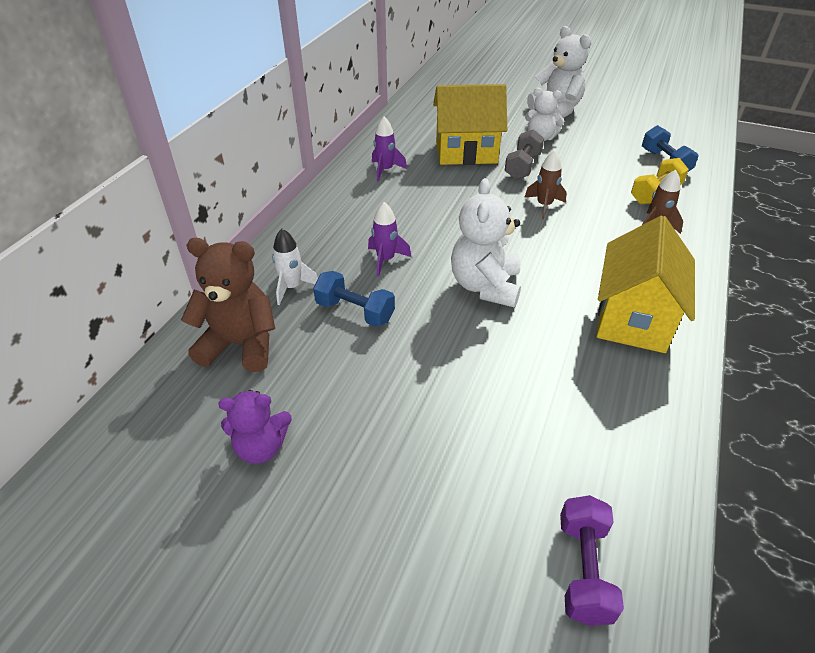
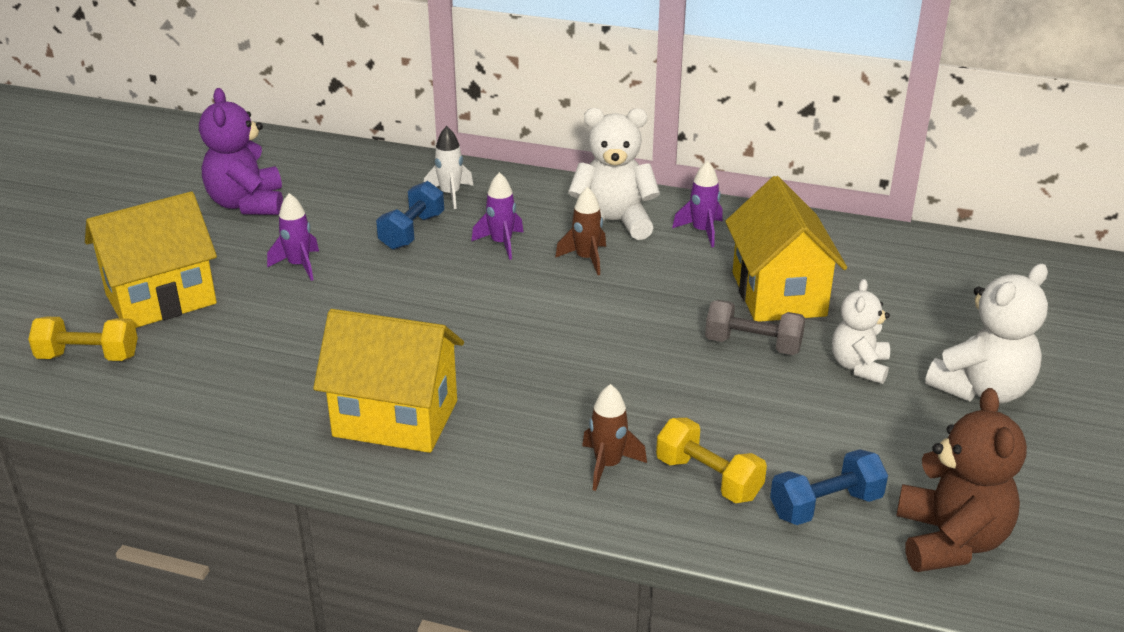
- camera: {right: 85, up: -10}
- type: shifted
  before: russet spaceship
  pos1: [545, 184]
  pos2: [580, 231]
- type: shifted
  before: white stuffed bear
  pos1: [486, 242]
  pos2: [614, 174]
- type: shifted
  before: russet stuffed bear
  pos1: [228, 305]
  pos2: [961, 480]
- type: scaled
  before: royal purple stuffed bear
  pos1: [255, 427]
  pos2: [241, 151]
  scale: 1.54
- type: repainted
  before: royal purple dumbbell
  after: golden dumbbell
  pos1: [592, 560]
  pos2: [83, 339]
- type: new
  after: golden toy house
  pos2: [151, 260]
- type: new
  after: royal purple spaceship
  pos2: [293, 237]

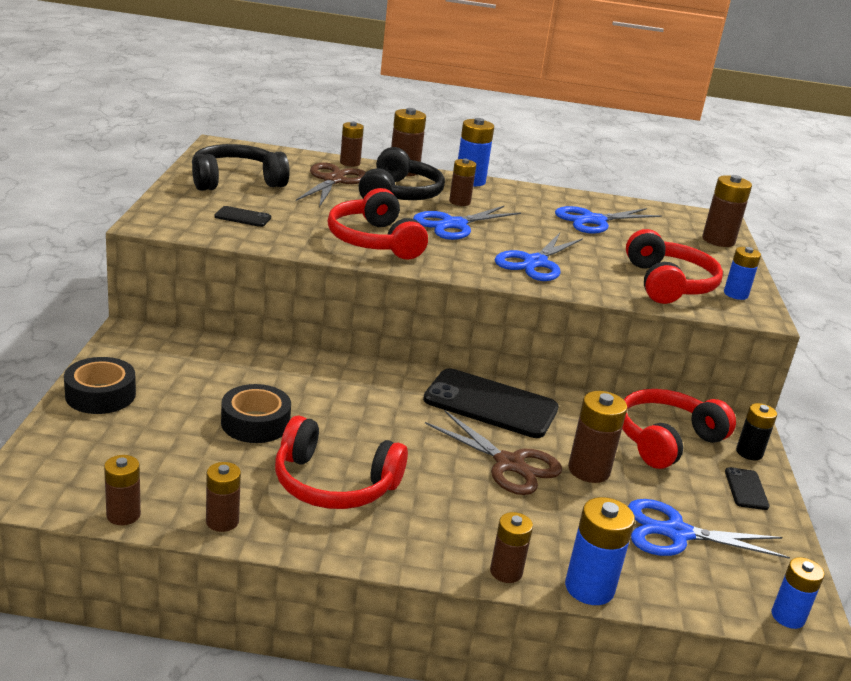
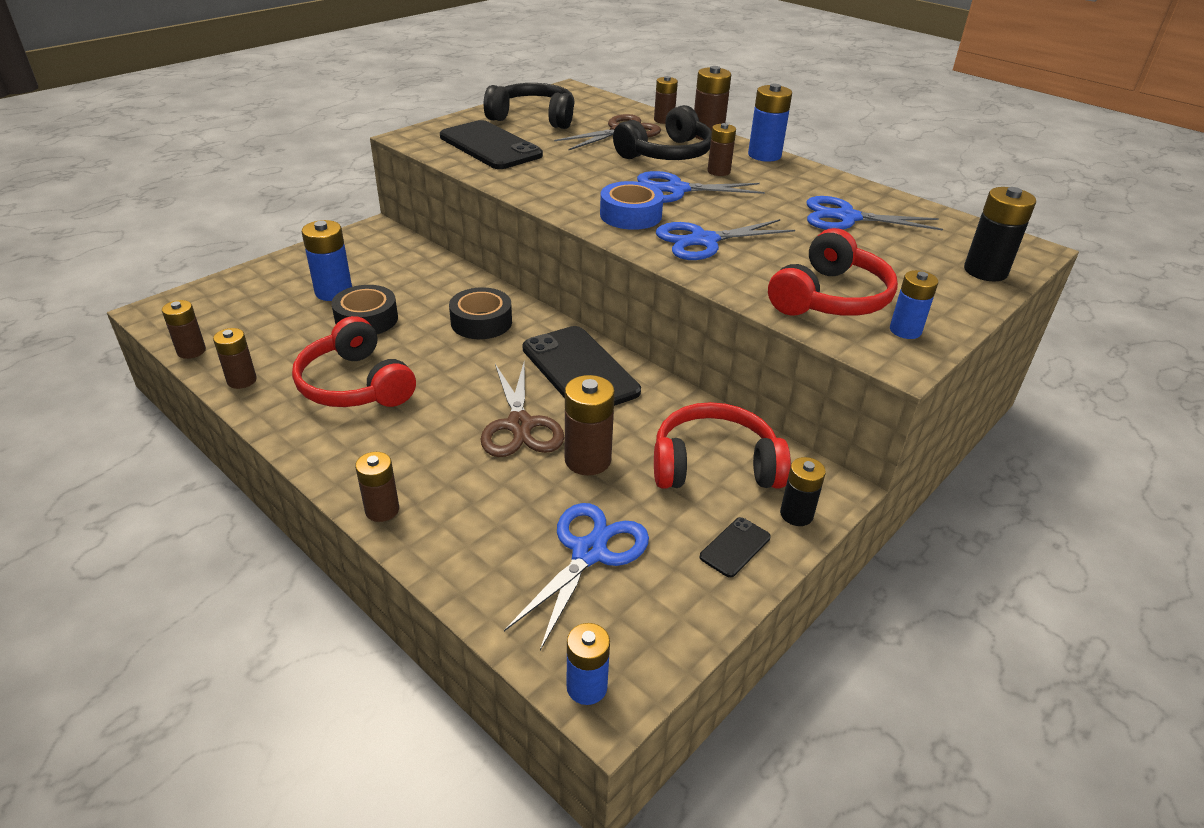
- camera: {right: 40, up: 10}
- type: repainted
  before: russet battery
  after: jet-black battery
  pos1: [727, 211]
  pos2: [1000, 234]
- type: gone
  before: crimson over-ear headphones
  pos1: [378, 224]
- type: scaled
  before: jet-black phone
  pos1: [243, 216]
  pos2: [491, 144]
  scale: 2.23
- type: shifted
  before: jet-black sticky tape
  pos1: [100, 385]
  pos2: [480, 313]
- type: shifted
  before: royal blue battery
  pos1: [600, 551]
  pos2: [327, 260]
- type: rotated
  before: royal blue scissors
  pos1: [709, 529]
  pos2: [576, 576]
  turn: 75
- type: new
  after: royal blue sticky tape
  pos2: [632, 205]

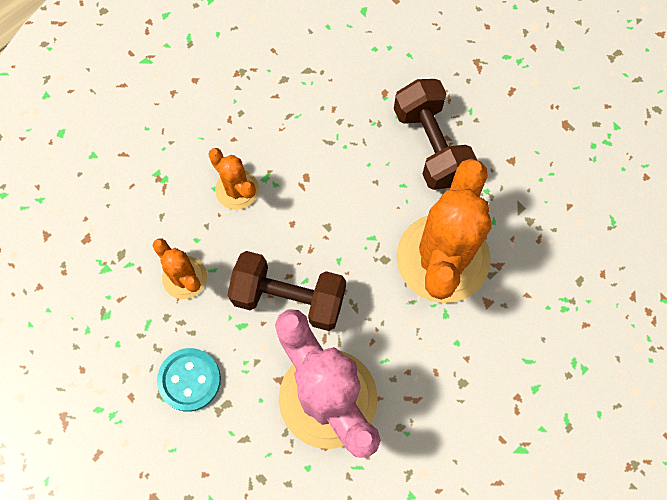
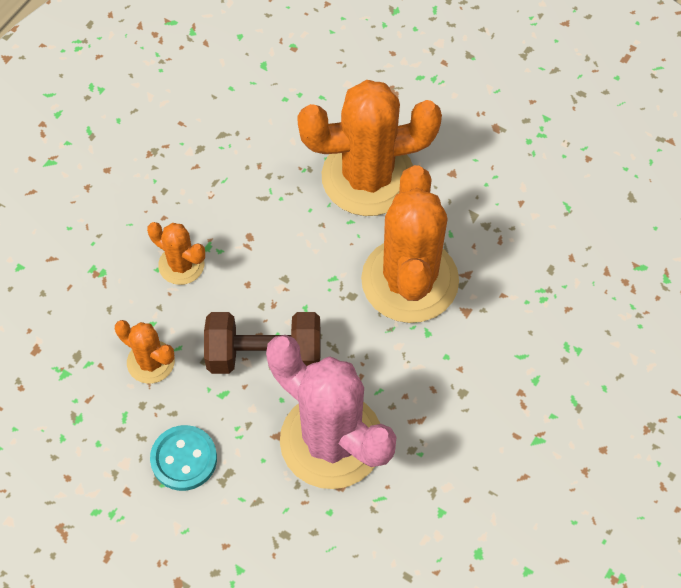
- camera: {right: -15, up: -10}
- type: swapped
  before: russet dumbbell
  after: bright orange saguaro cactus
  pos1: [435, 134]
  pos2: [369, 148]

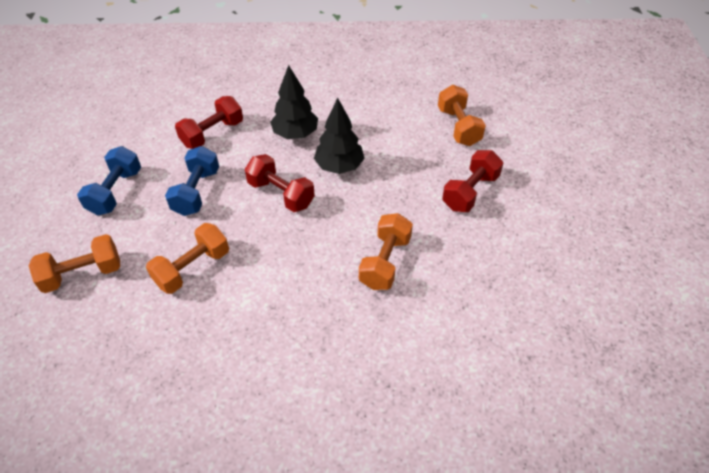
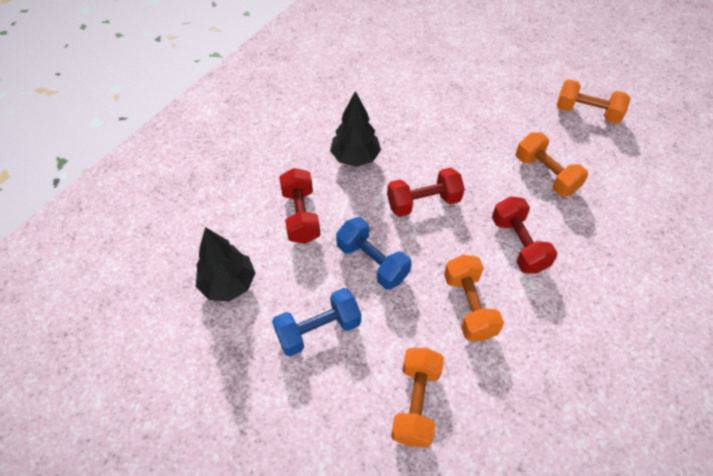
- camera: {right: -55, up: 5}
- type: shifted
  before: bright orange dumbbell
  pos1: [462, 115]
  pos2: [593, 101]
- type: shifted
  before: jet-black tree
  pos1: [339, 136]
  pos2: [226, 264]
- type: rotated
  before: royal blue dumbbell
  pos1: [109, 180]
  pos2: [316, 322]
  turn: -75
- type: shifted
  before: crimson dumbbell
  pos1: [472, 181]
  pos2: [524, 235]

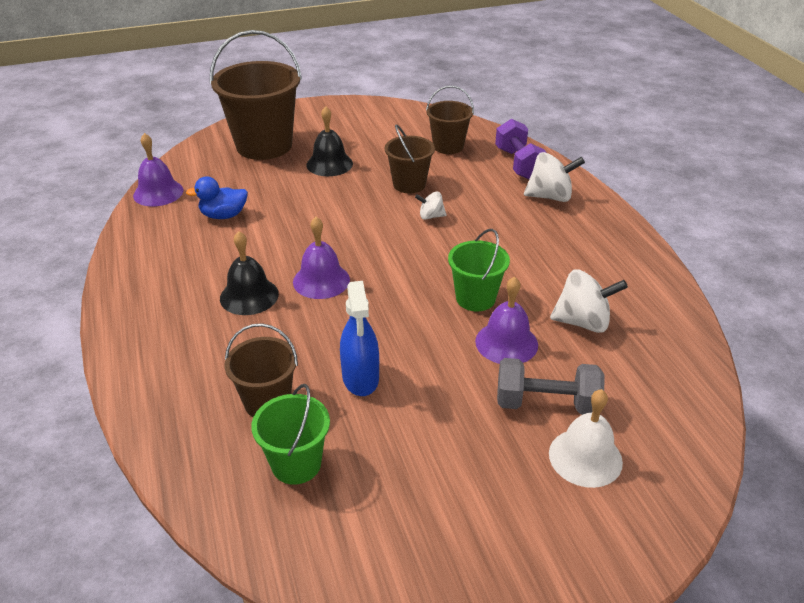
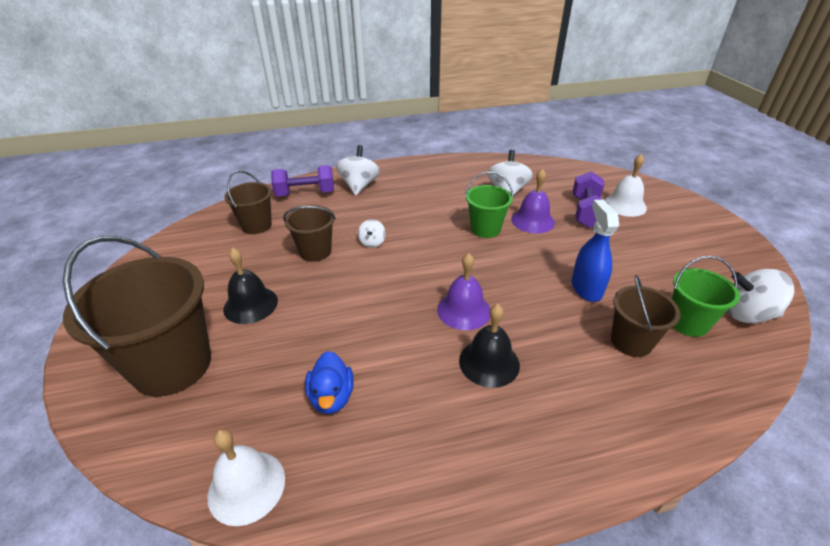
- camera: {right: -85, up: 0}
- type: repainted
  before: royal purple bell
  after: white bell
  pos1: [158, 169]
  pos2: [246, 477]
- type: rotated
  before: royal blue spray cleaner
  pos1: [359, 338]
  pos2: [595, 250]
  turn: -90
- type: repainted
  before: gray dumbbell
  after: royal purple dumbbell
  pos1: [550, 386]
  pos2: [591, 199]
- type: new
  after: white spinning top
  pos2: [760, 296]

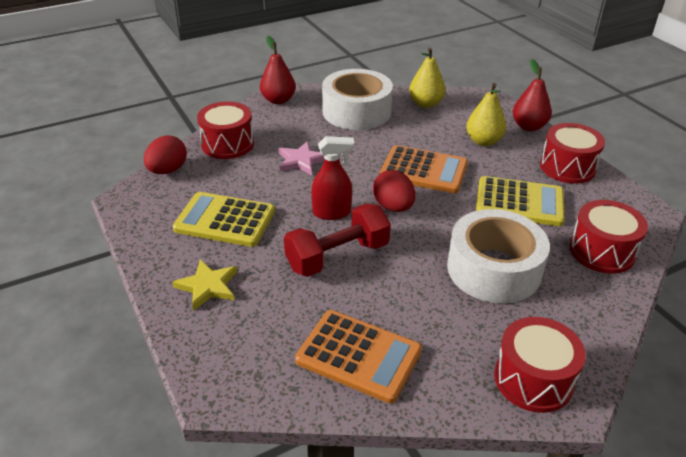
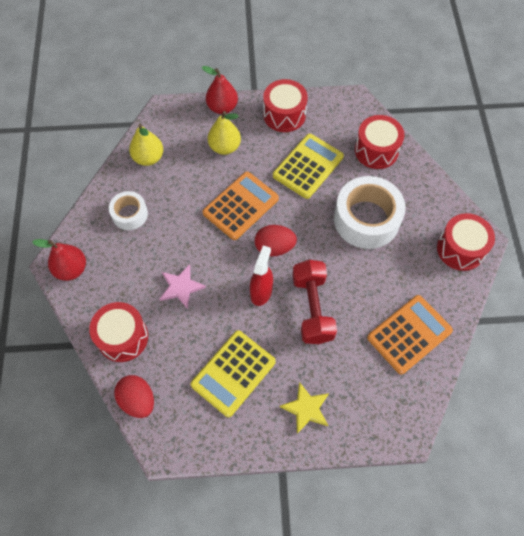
- camera: {right: -65, up: 25}
- type: scaled
  before: white sticky tape
  pos1: [357, 99]
  pos2: [128, 210]
  scale: 0.54

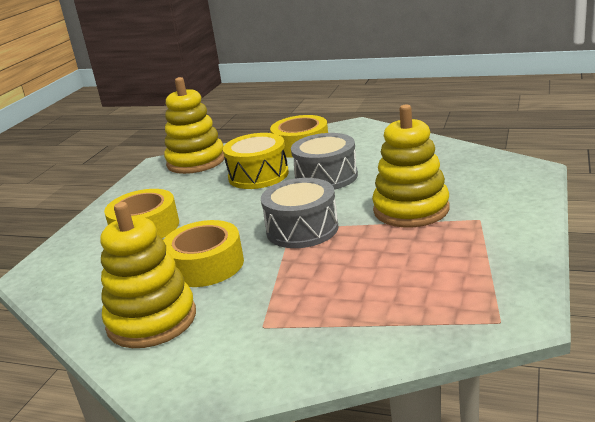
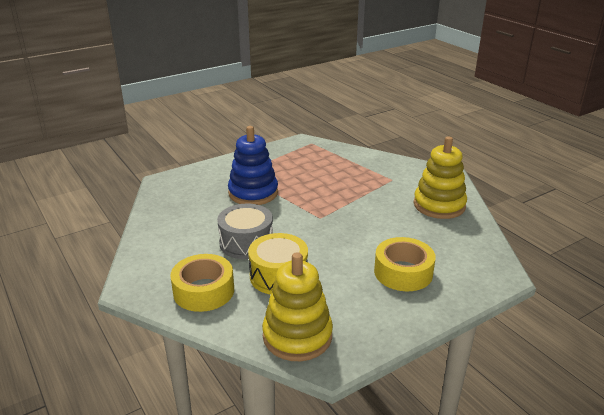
- camera: {right: -145, up: 5}
- type: repainted
  before: golden stacking toy
  after: royal blue stacking toy
  pos1: [411, 165]
  pos2: [253, 165]
- type: gone
  before: gray toy drum
  pos1: [300, 213]
- type: gone
  before: golden sticky tape
  pos1: [203, 253]

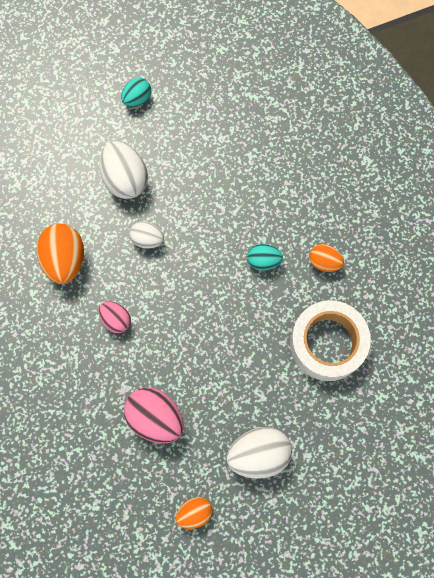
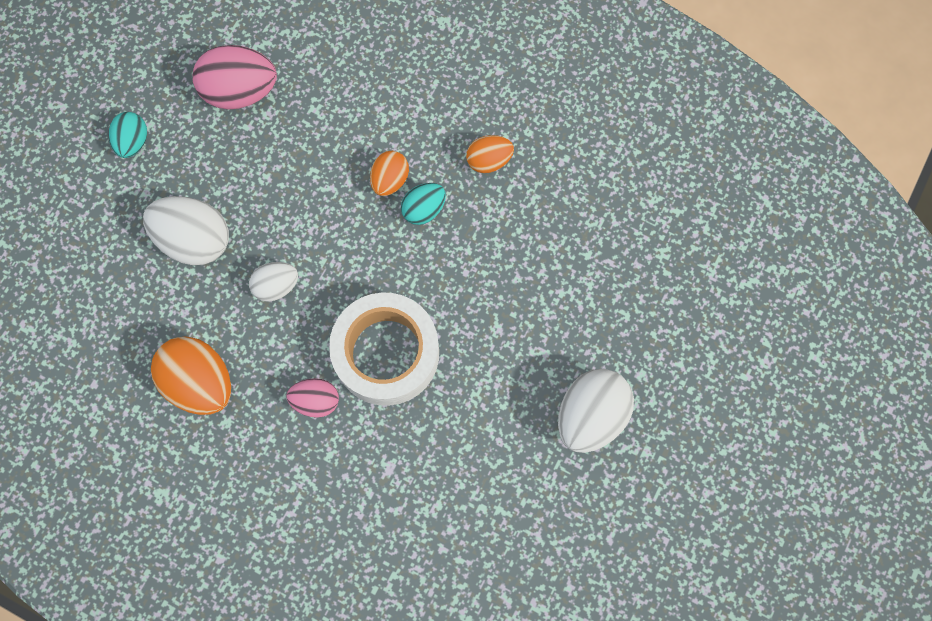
- camera: {right: -40, up: 0}
- type: shifted
  before: white sticky tape
  pos1: [330, 340]
  pos2: [384, 349]
- type: shifted
  before: rose-pink toy egg
  pos1: [154, 415]
  pos2: [234, 77]
- type: shifted
  before: bright orange toy egg
  pos1: [193, 513]
  pos2: [389, 173]

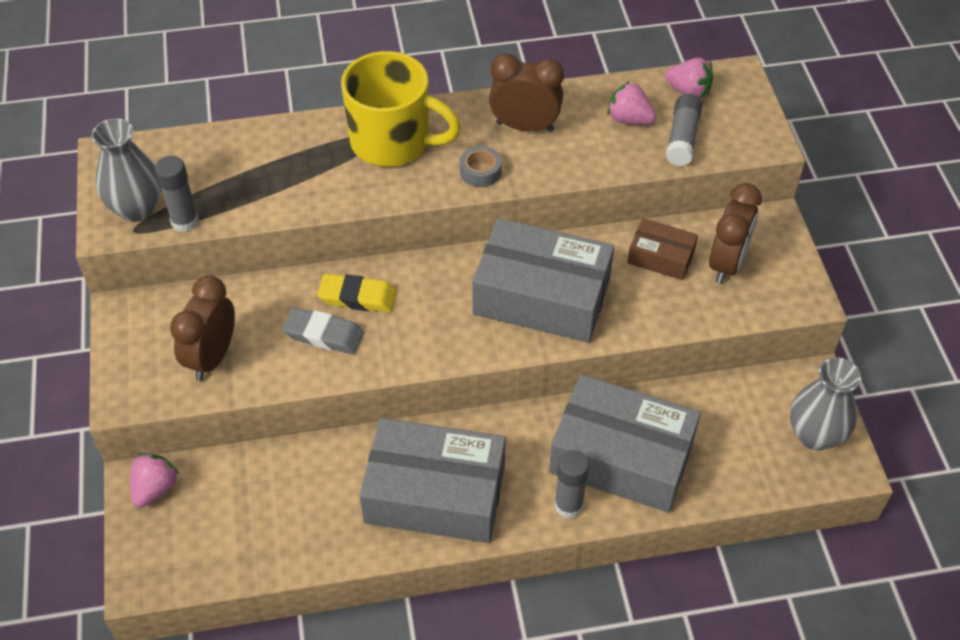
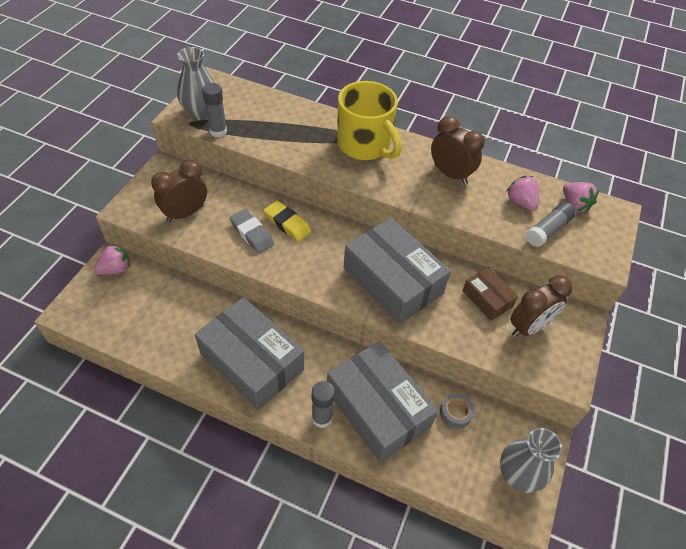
- camera: {right: 30, up: 0}
- type: shifted
  before: gray sticky tape
  pos1: [481, 166]
  pos2: [457, 411]

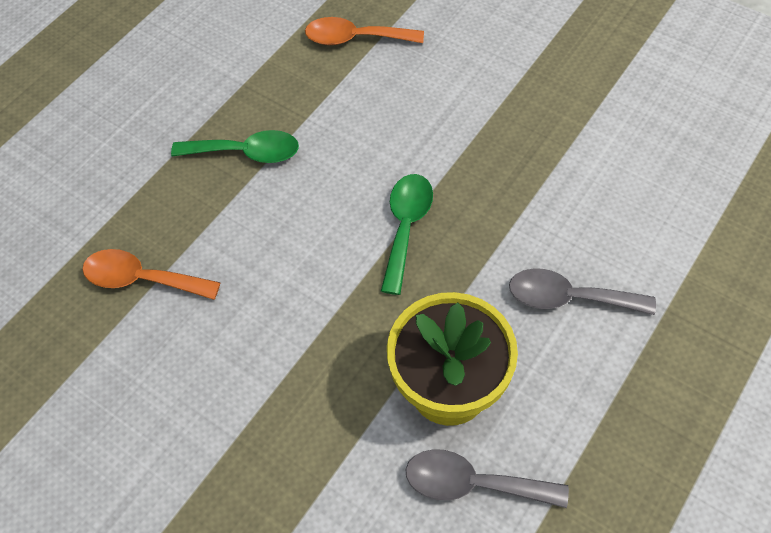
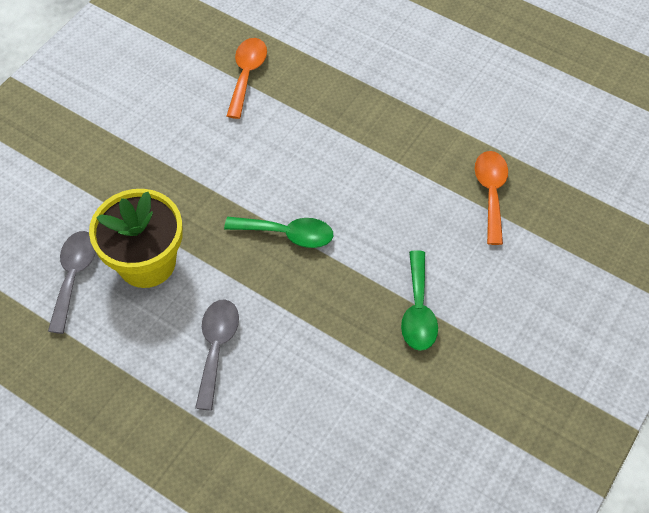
- camera: {right: 85, up: 0}
- type: shifted
  before: emerald tablespoon
  pos1: [235, 146]
  pos2: [419, 300]

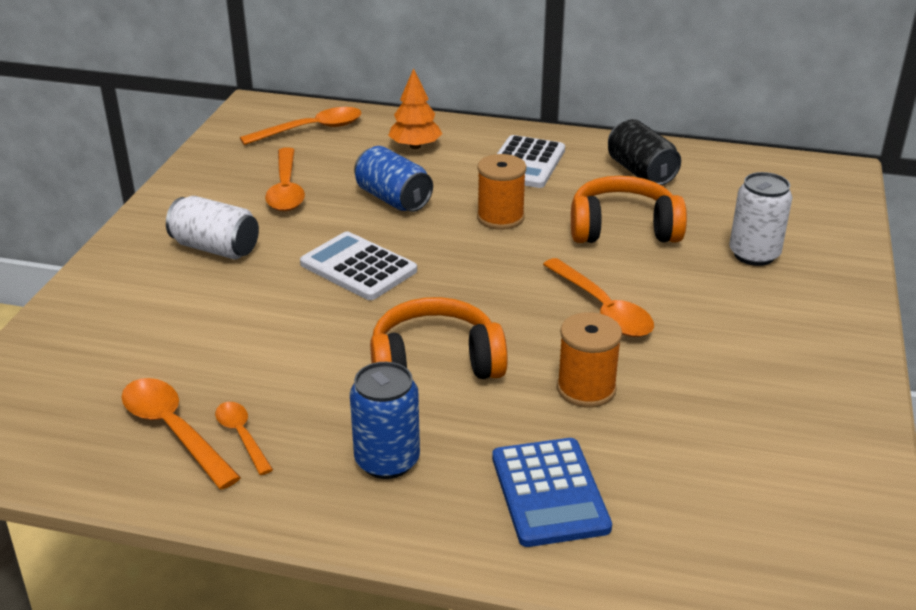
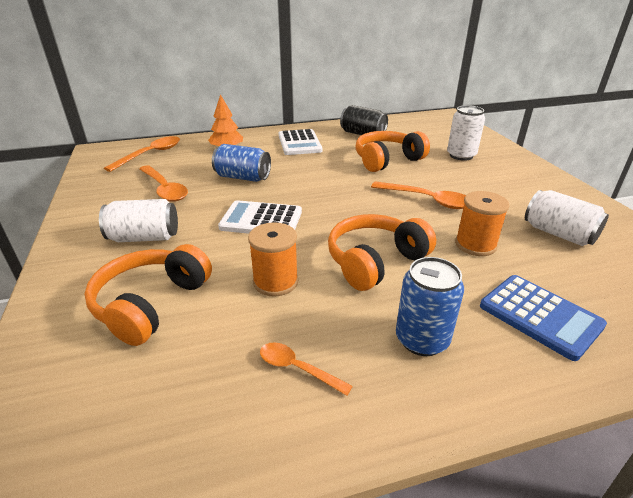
- camera: {right: -30, up: 0}
- type: shifted
  before: bright orange bobbin
  pos1: [501, 192]
  pos2: [273, 259]
- type: gone
  before: bright orange tablespoon
  pos1: [181, 434]
- type: new
  after: white tin
  pos2: [567, 218]
- type: new
  after: bright orange over-ear headphones
  pos2: [148, 295]

